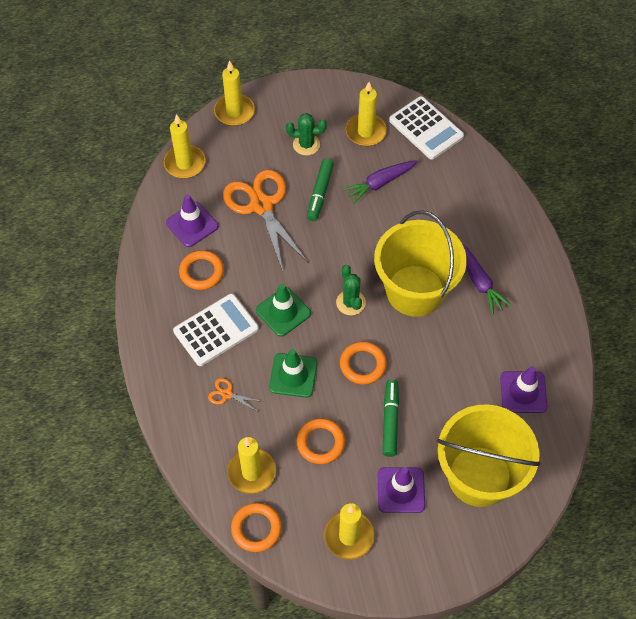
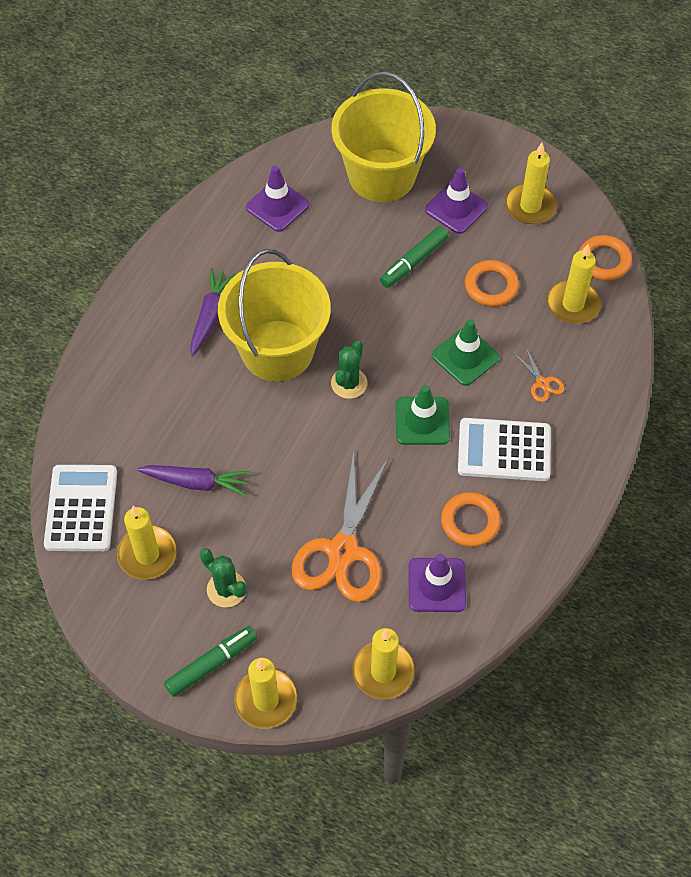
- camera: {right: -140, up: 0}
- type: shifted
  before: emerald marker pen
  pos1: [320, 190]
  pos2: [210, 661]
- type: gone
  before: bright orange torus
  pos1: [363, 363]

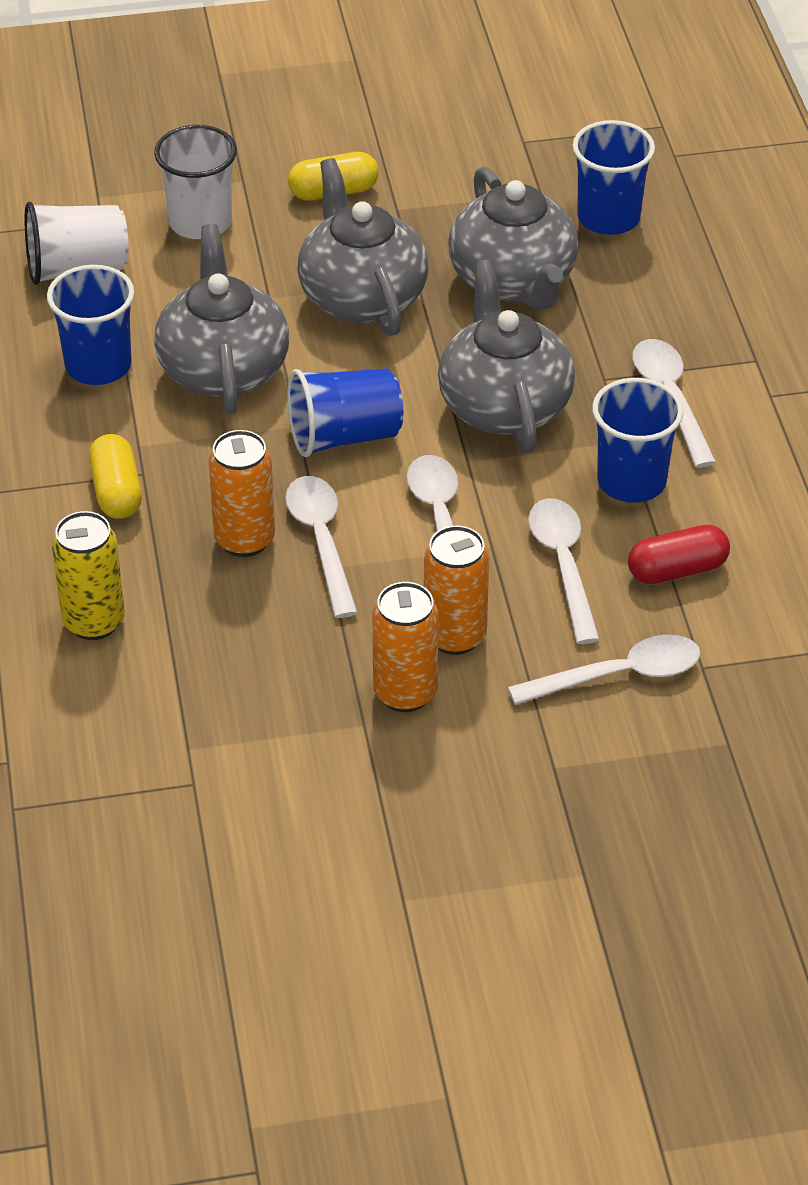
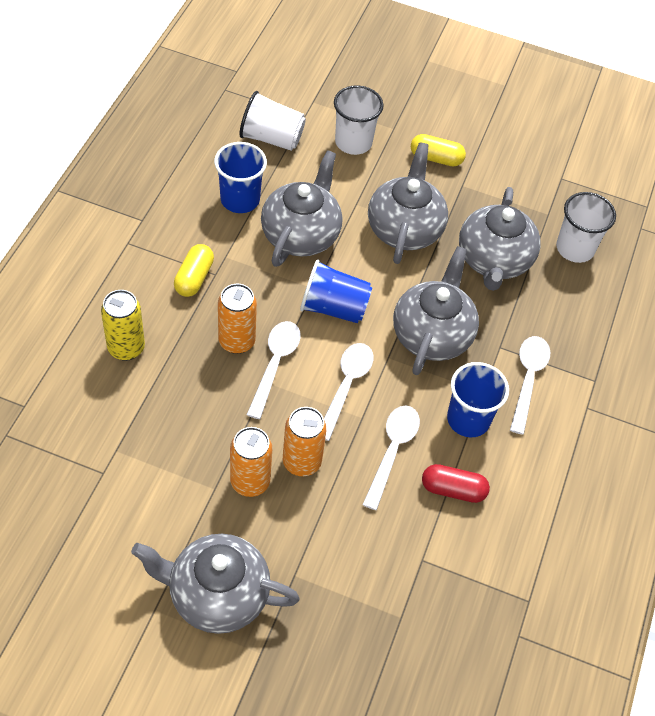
- camera: {right: 25, up: 10}
- type: repainted
  before: royal blue tumbler
  after: white tumbler
  pos1: [613, 177]
  pos2: [586, 227]
- type: gone
  before: white tablespoon
  pos1: [604, 669]
- type: new
  after: gray teapot
  pos2: [215, 584]

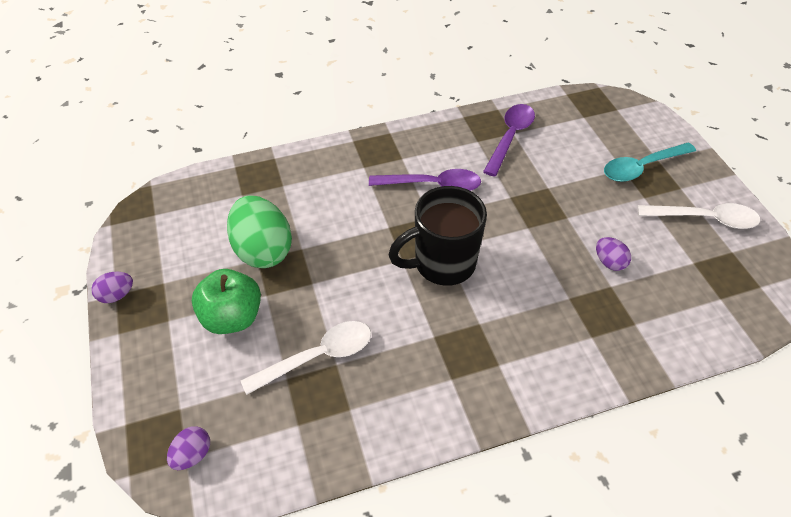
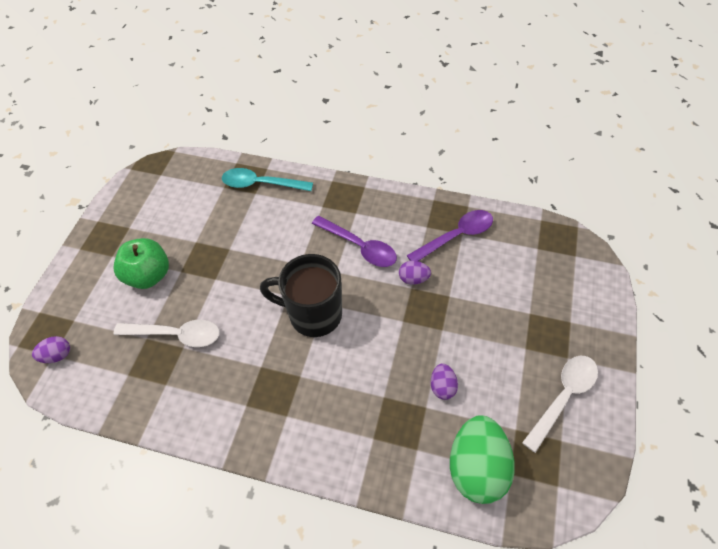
- camera: {right: 35, up: 5}
- type: shifted
  before: turquoise tablespoon
  pos1: [650, 162]
  pos2: [267, 179]
- type: shifted
  before: emerald toy egg
  pos1: [259, 231]
  pos2: [482, 459]
- type: rotated
  before: white tablespoon
  pos1: [698, 216]
  pos2: [560, 404]
  turn: -90
- type: shifted
  before: royal purple toy egg
  pos1: [112, 287]
  pos2: [415, 273]

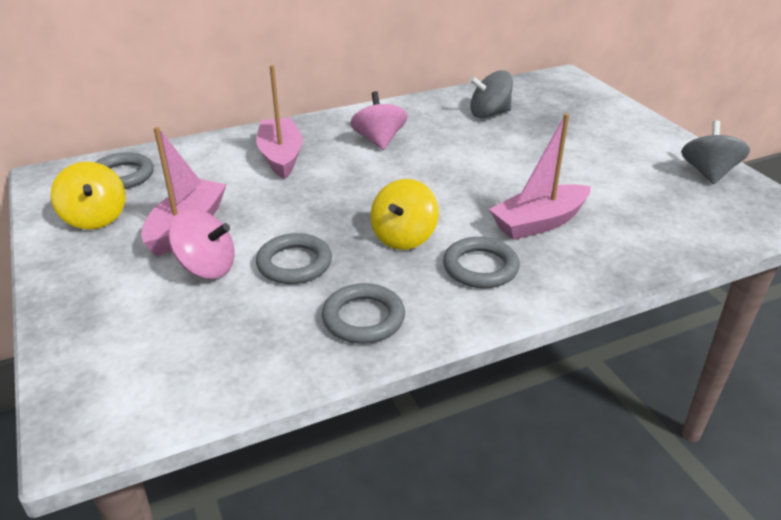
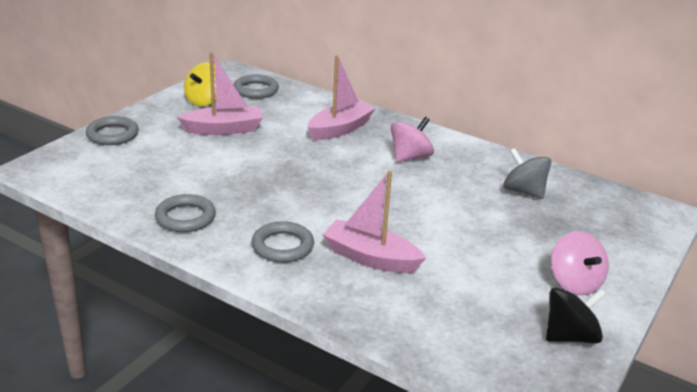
- camera: {right: 55, up: -5}
- type: repainted
  before: gray spinning top
  after: jet-black spinning top
  pos1: [715, 152]
  pos2: [576, 316]
- type: gone
  before: golden spinning top
  pos1: [404, 214]
- type: shifted
  before: rose-pink spinning top
  pos1: [201, 244]
  pos2: [580, 263]
- type: shifted
  before: gray torus
  pos1: [294, 258]
  pos2: [112, 130]

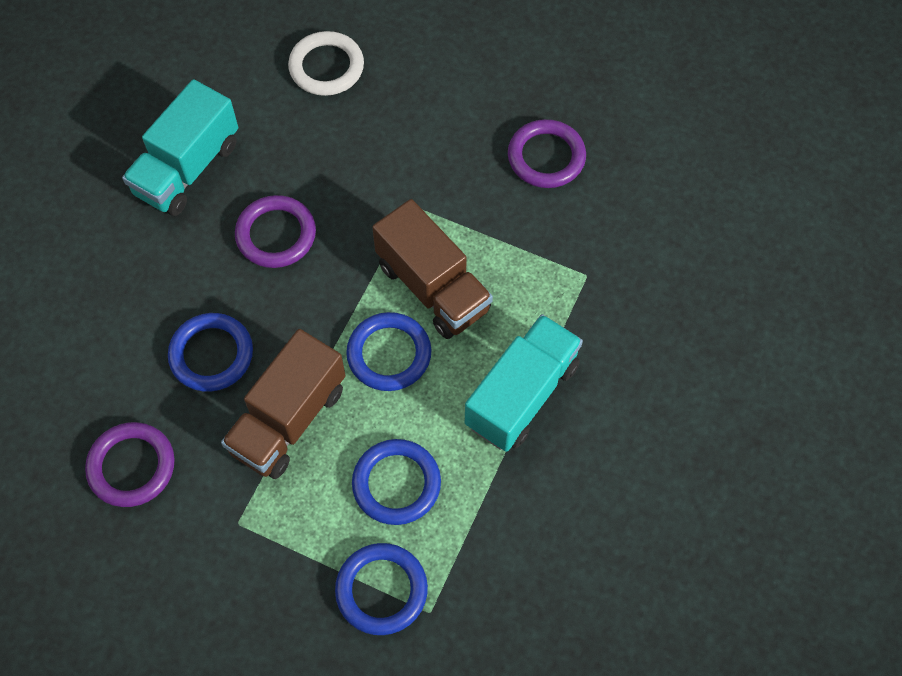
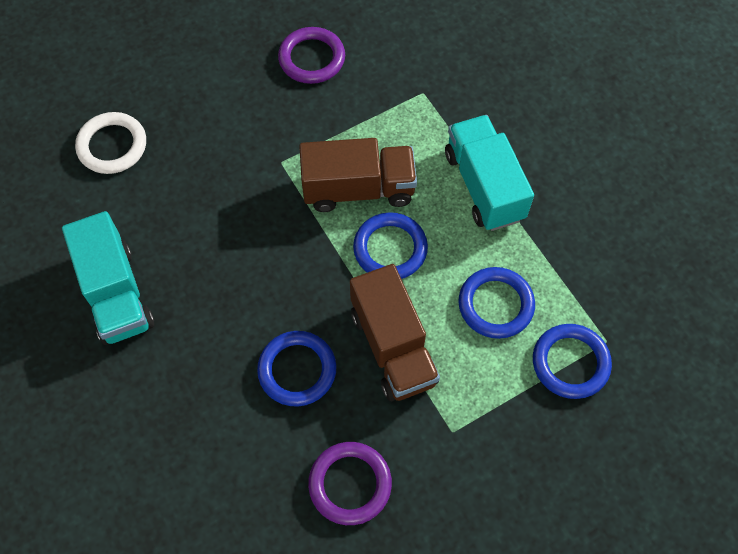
- camera: {right: -55, up: 0}
- type: gone
  before: royal purple torus
  pos1: [275, 231]

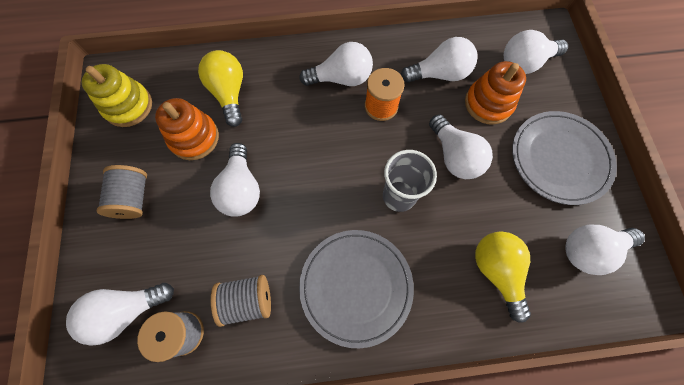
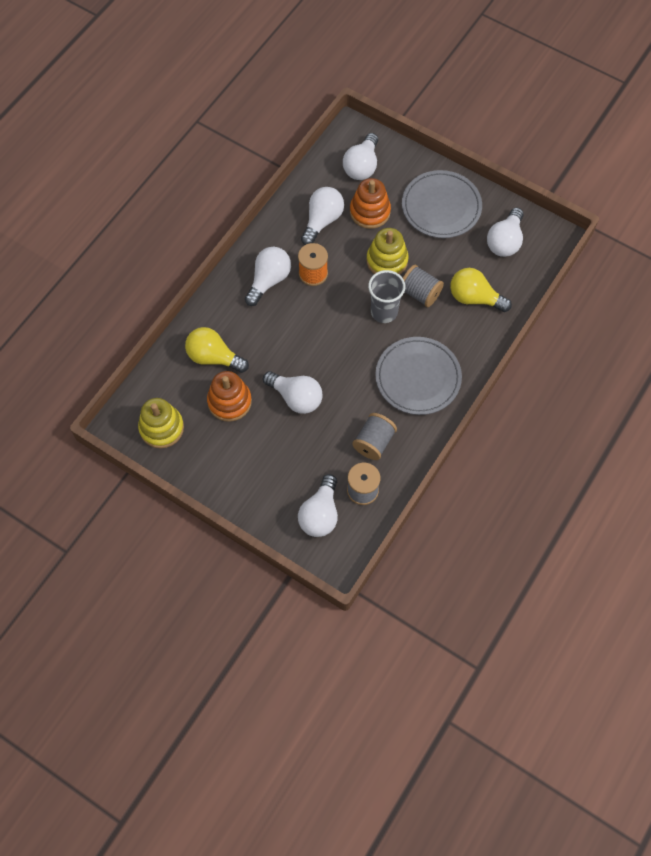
- camera: {right: -50, up: -5}
- type: swapped
  before: white bulb
  after: golden stacking toy
  pos1: [461, 147]
  pos2: [387, 251]
- type: shifted
  before: gray bobbin
  pos1: [122, 192]
  pos2: [423, 286]

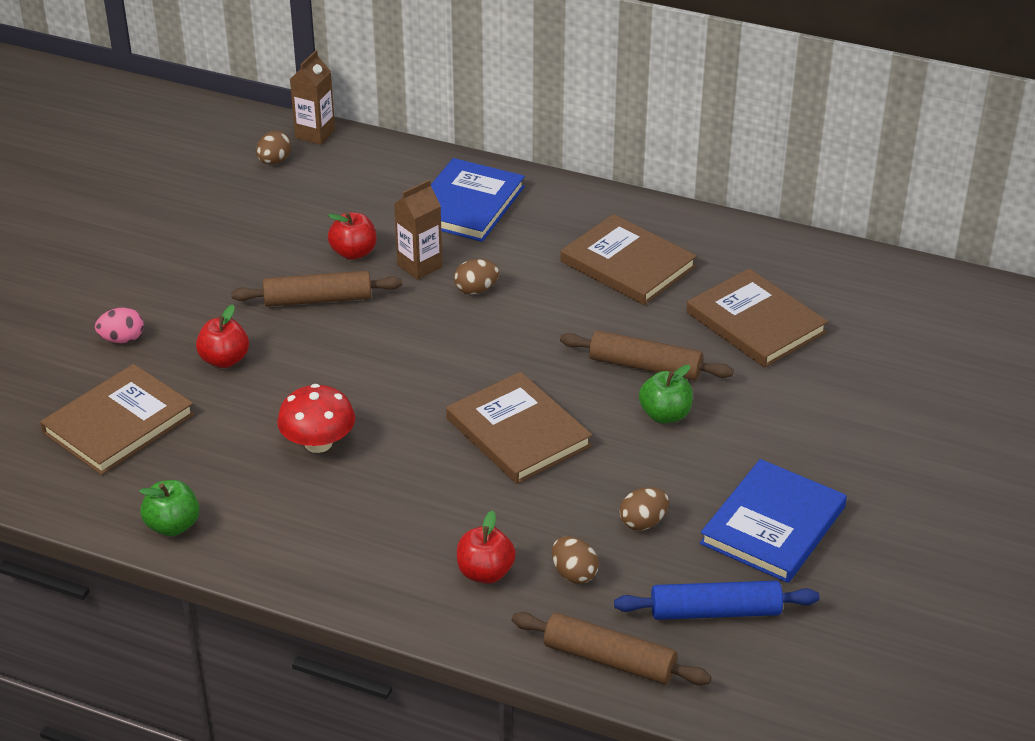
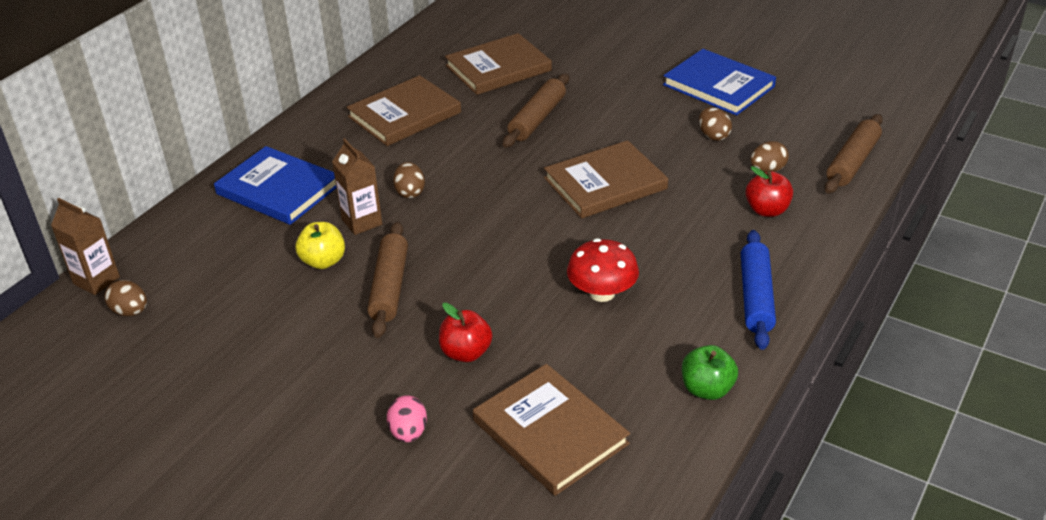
- camera: {right: -80, up: 0}
- type: repainted
  before: crimson apple fruit
  after: golden apple fruit
  pos1: [352, 236]
  pos2: [320, 245]
- type: gone
  before: emerald apple fruit
  pos1: [666, 394]
- type: shifted
  before: royal blue pastry roller
  pos1: [716, 600]
  pos2: [758, 290]

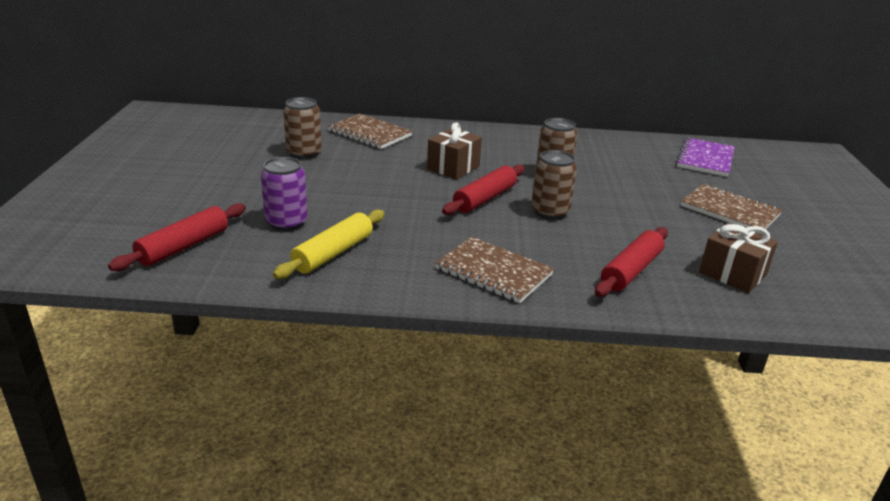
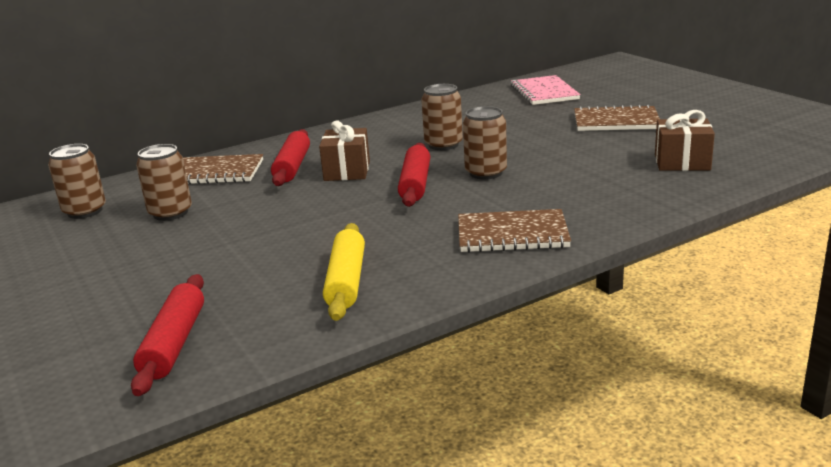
- camera: {right: -30, up: -5}
- type: repainted
  before: royal purple exercise book
  after: rose-pink exercise book
  pos1: [705, 157]
  pos2: [546, 90]
- type: gone
  before: royal purple tin
  pos1: [284, 194]
- type: shifted
  before: crimson pastry roller
  pos1: [631, 262]
  pos2: [290, 157]
- type: new
  after: russet tin
  pos2: [77, 181]

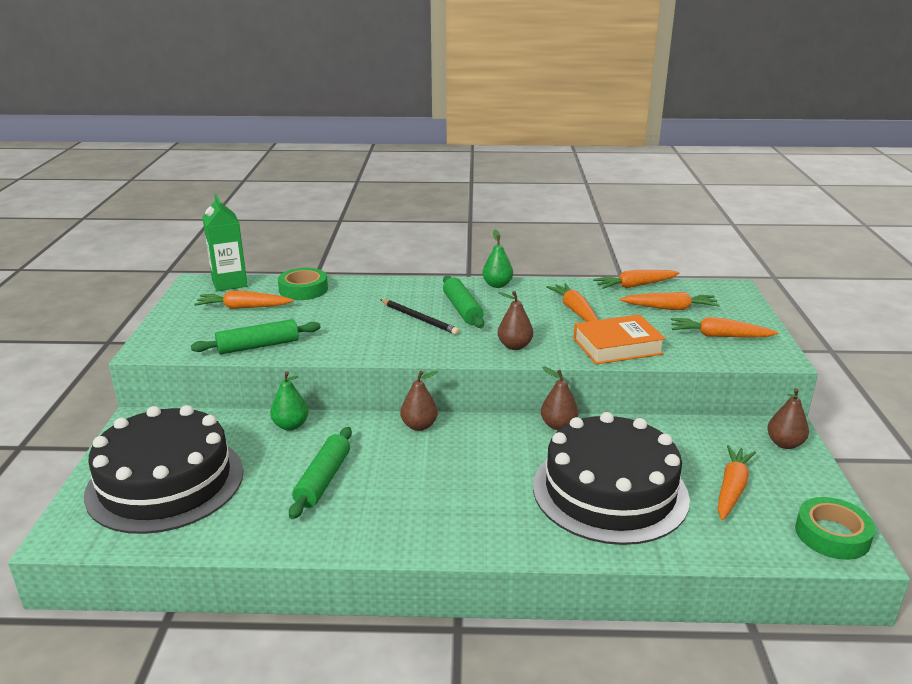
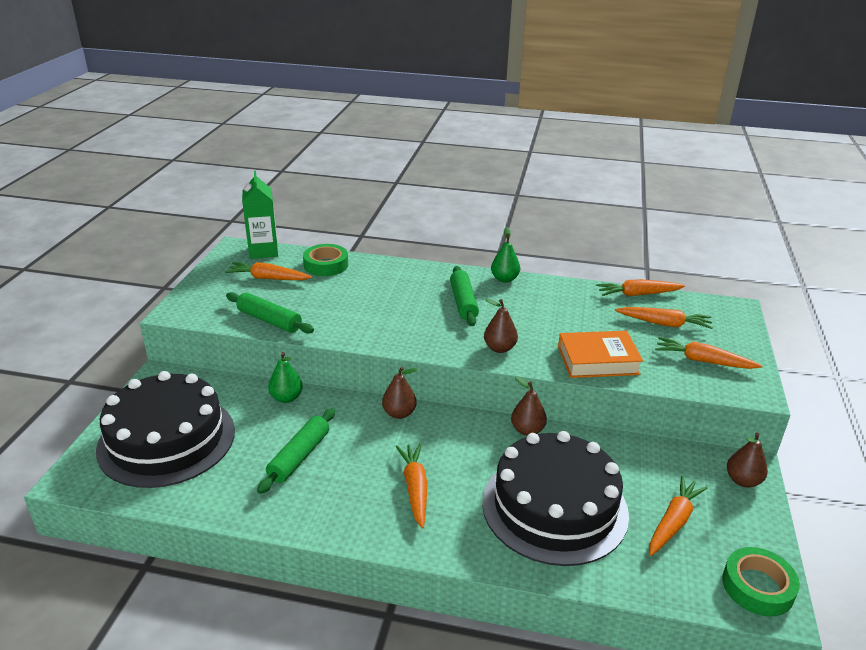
- camera: {right: 10, up: 5}
- type: shifted
  before: bright orange carrot
  pos1: [572, 302]
  pos2: [412, 486]
- type: gone
  before: jet-black pencil
  pos1: [419, 317]
- type: rotated
  before: emerald pastry roller
  pos1: [256, 336]
  pos2: [270, 313]
  turn: 45

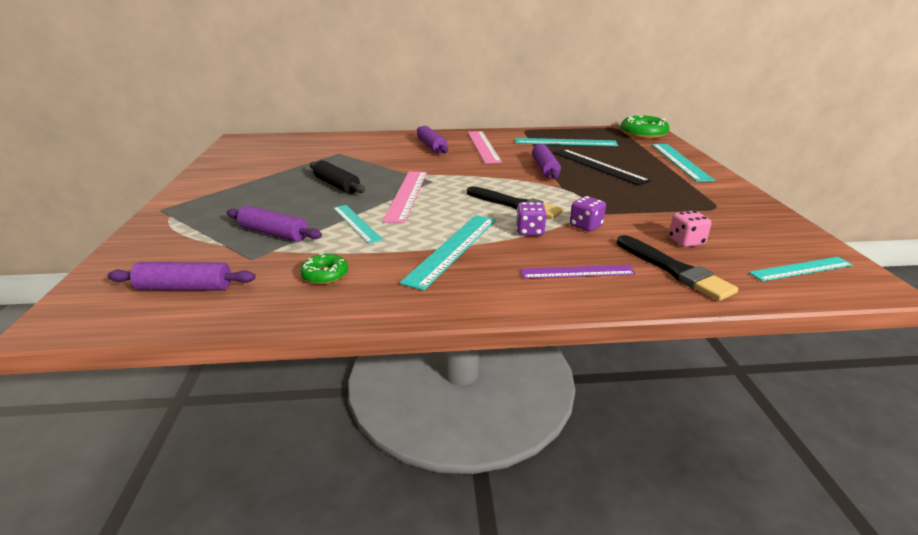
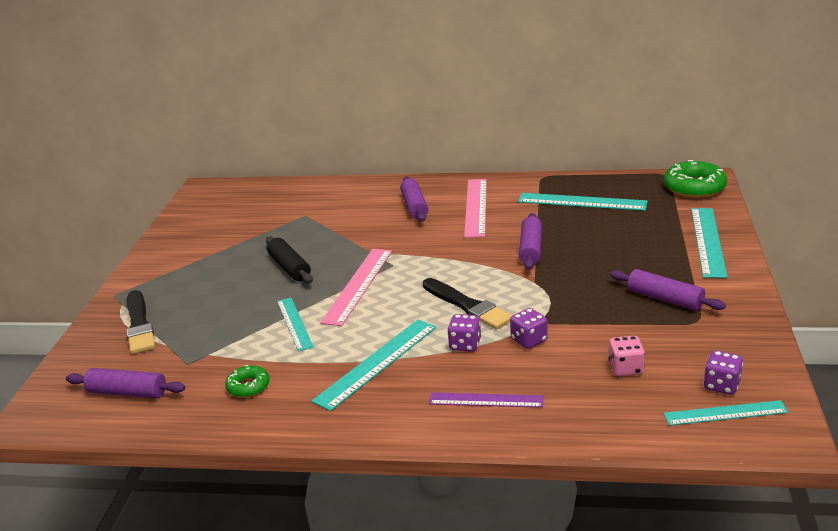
- camera: {right: 15, up: 0}
- type: gone
  before: jet-black ruler
  pos1: [602, 167]
- type: shifted
  before: royal purple pastry roller
  pos1: [274, 224]
  pos2: [668, 290]
- type: shifted
  before: jet-black paintbrush
  pos1: [677, 268]
  pos2: [140, 322]
- type: new
  after: royal purple game die
  pos2: [723, 372]

